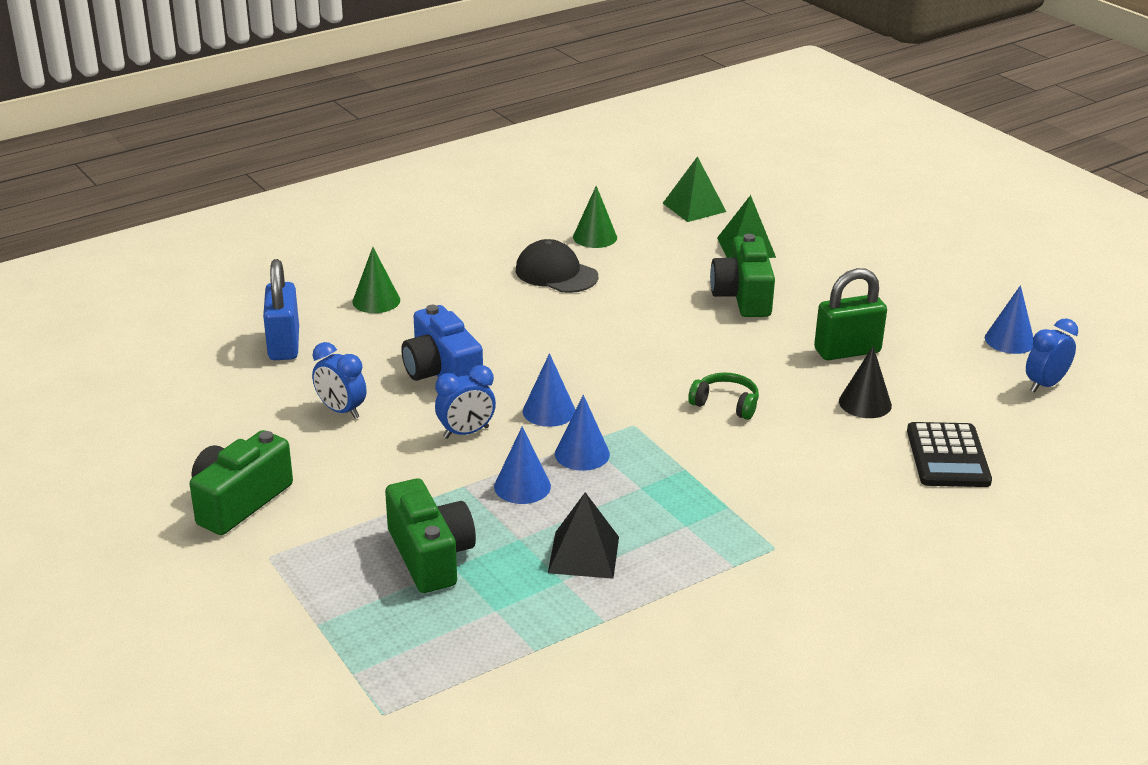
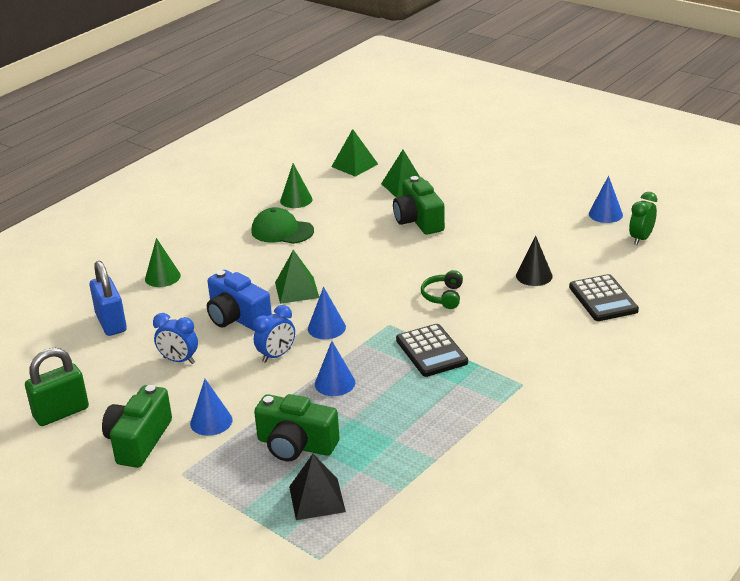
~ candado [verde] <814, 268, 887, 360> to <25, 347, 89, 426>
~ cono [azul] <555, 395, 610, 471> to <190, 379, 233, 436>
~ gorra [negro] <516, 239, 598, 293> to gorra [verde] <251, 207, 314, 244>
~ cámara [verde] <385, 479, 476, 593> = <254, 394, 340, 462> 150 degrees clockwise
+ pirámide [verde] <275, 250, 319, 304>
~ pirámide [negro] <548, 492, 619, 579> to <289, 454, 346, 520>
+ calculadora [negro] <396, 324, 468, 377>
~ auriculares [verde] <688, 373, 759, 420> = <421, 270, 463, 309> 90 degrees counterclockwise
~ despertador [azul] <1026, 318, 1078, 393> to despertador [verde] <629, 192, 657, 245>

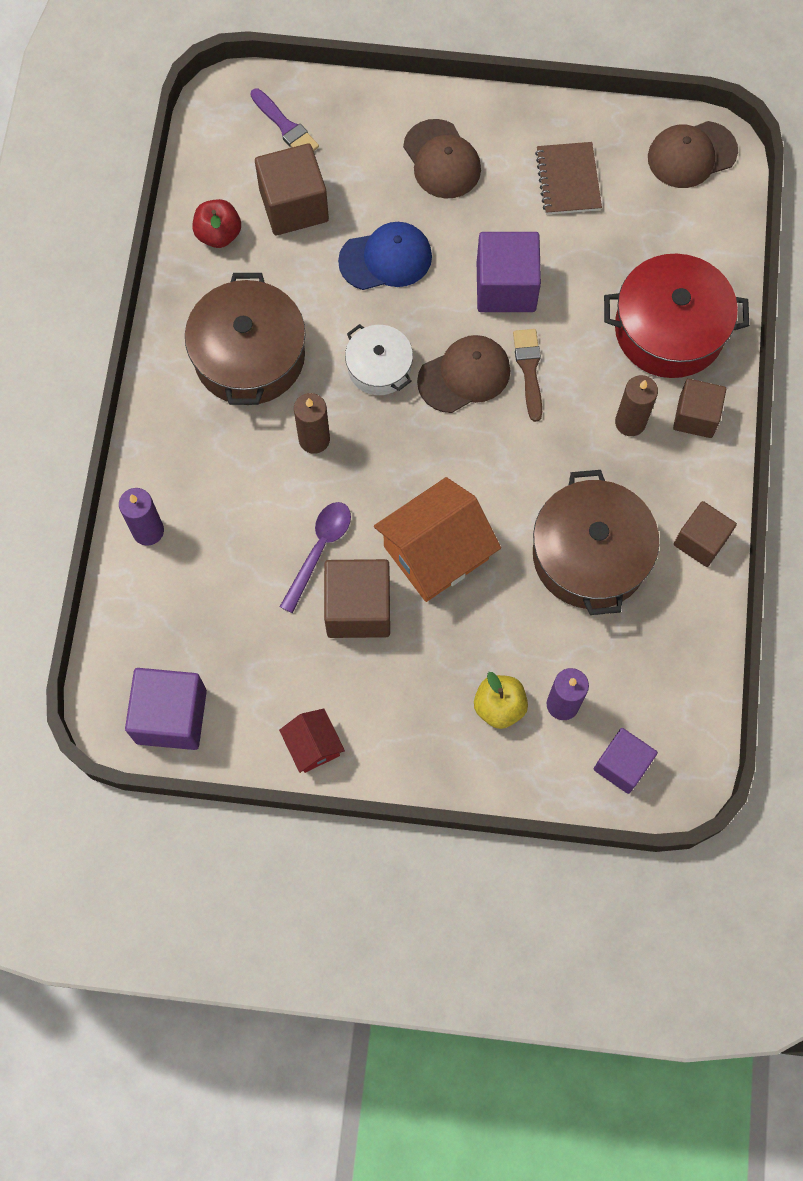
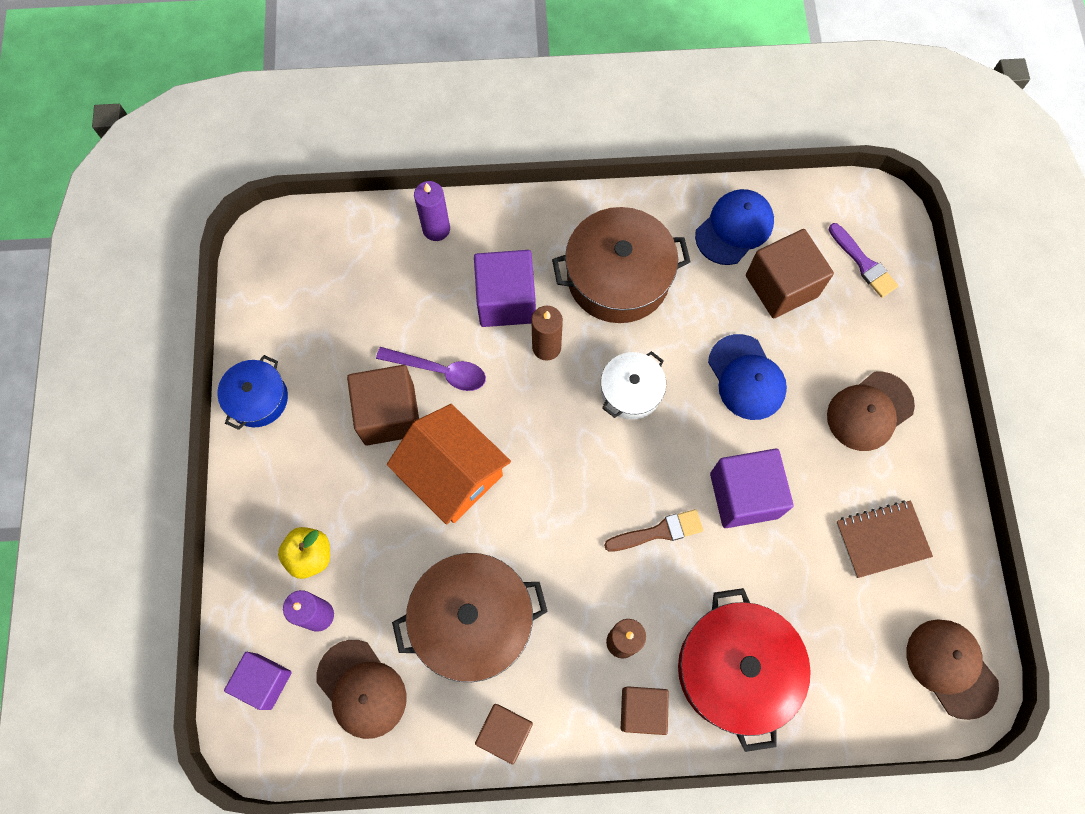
~ casa [rojo] <279, 709, 345, 773> to olla [azul] <217, 355, 288, 430>
~ gorra [marrón] <417, 335, 510, 413> to <316, 640, 406, 739>
~ cubo [morado] <125, 668, 207, 750> to <474, 250, 536, 327>
~ manzana [rojo] <193, 199, 241, 248> to gorra [azul] <695, 189, 774, 265>
~ pincel [morado] <251, 89, 319, 151> = <829, 223, 898, 298> 75 degrees counterclockwise

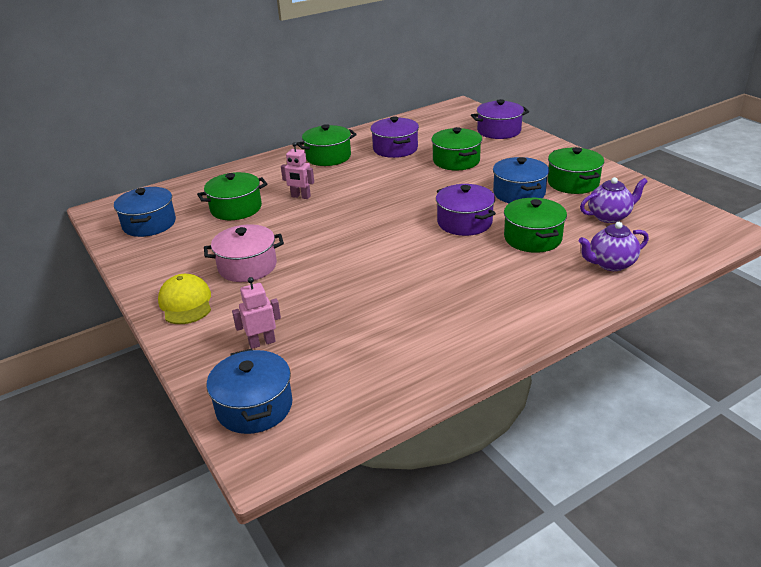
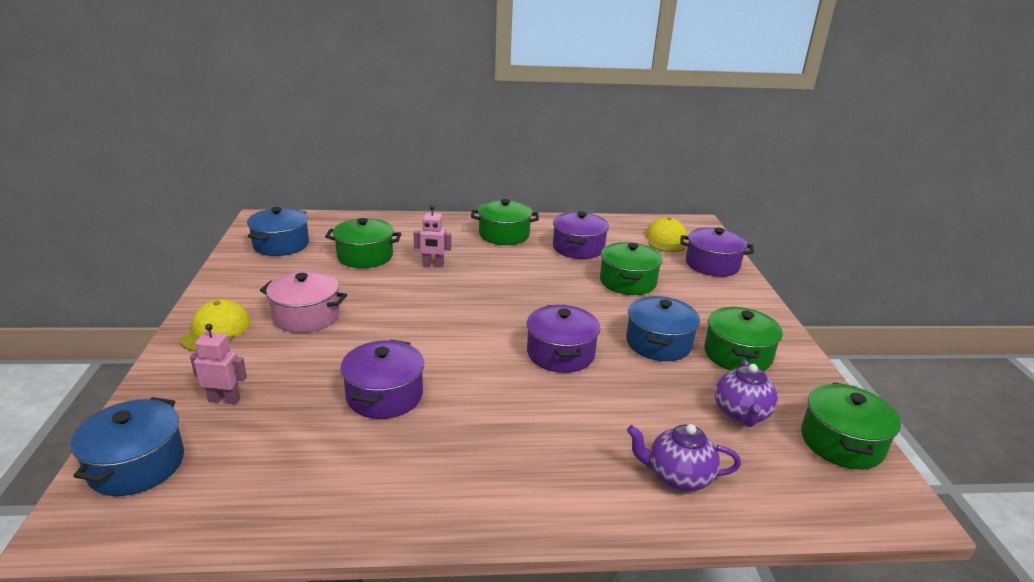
+ olla [morado] <340, 340, 424, 419>
~ robot [rosa] <281, 142, 314, 199> = <414, 205, 451, 268> 45 degrees counterclockwise
+ gorra [amarillo] <645, 217, 687, 252>
~ tetera [morado] <580, 177, 648, 223> = <715, 360, 778, 427> 90 degrees clockwise
~ olla [verde] <504, 198, 567, 253> to <801, 382, 901, 469>

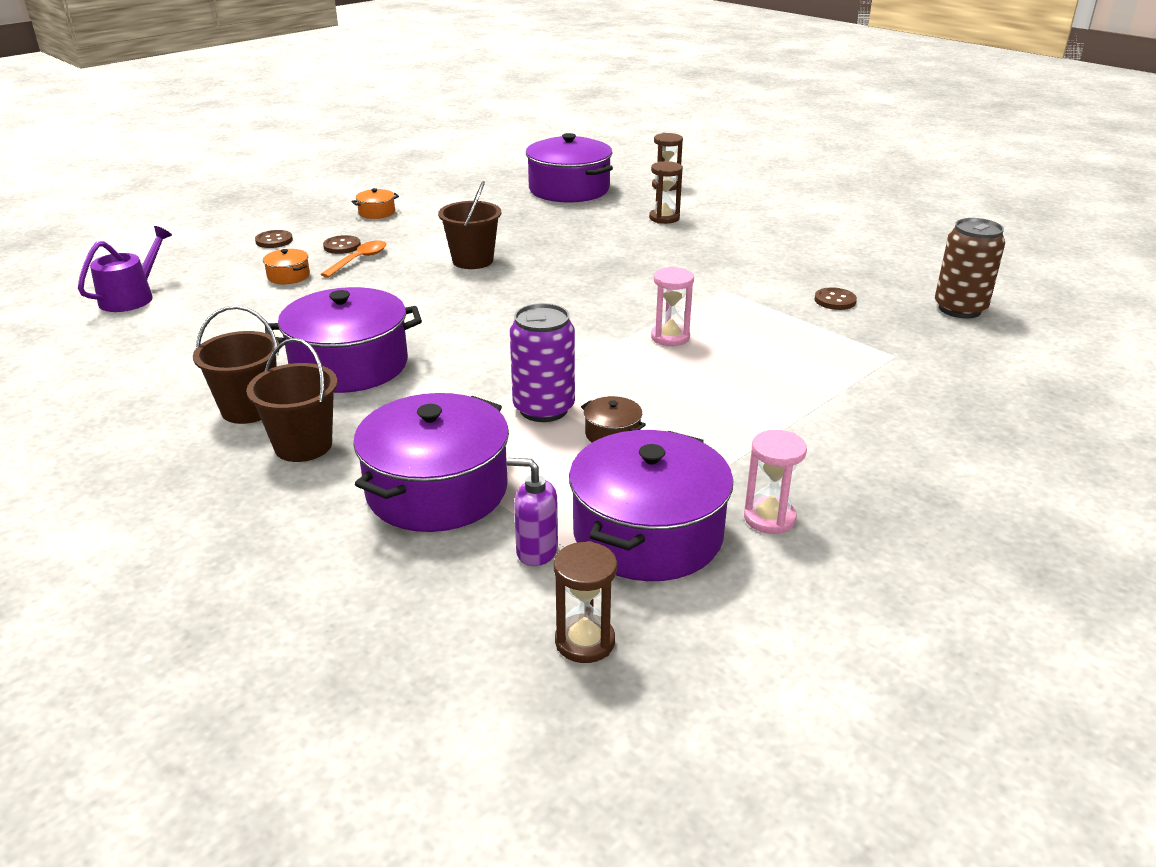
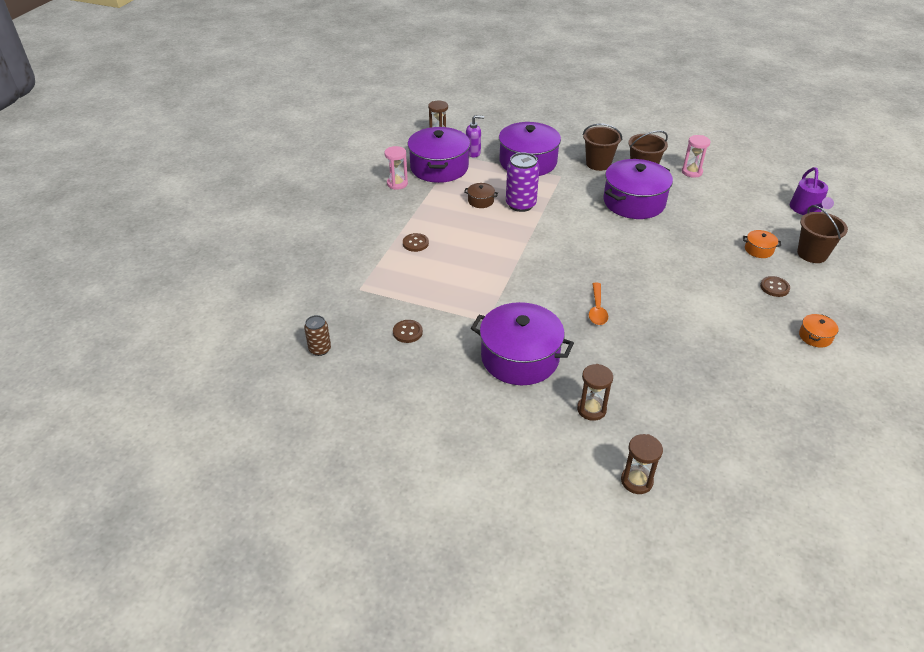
~ lata [marrón] <935, 218, 1005, 318> = <304, 315, 331, 356> x0.59
~ botón [marrón] <255, 230, 293, 248> to <403, 233, 429, 252>
~ olla [morado] <526, 133, 613, 203> to <471, 302, 574, 385>
~ cuchara [naranja] <321, 240, 386, 278> to <589, 283, 608, 325>
~ reloj de arena [rosa] <651, 267, 694, 346> to <682, 135, 710, 178>
~ balde [marrón] <438, 181, 501, 269> to <797, 205, 848, 263>

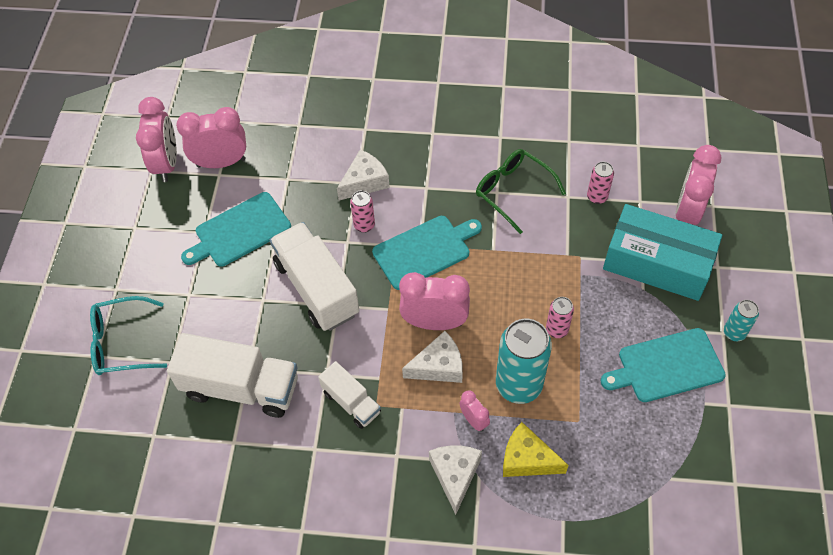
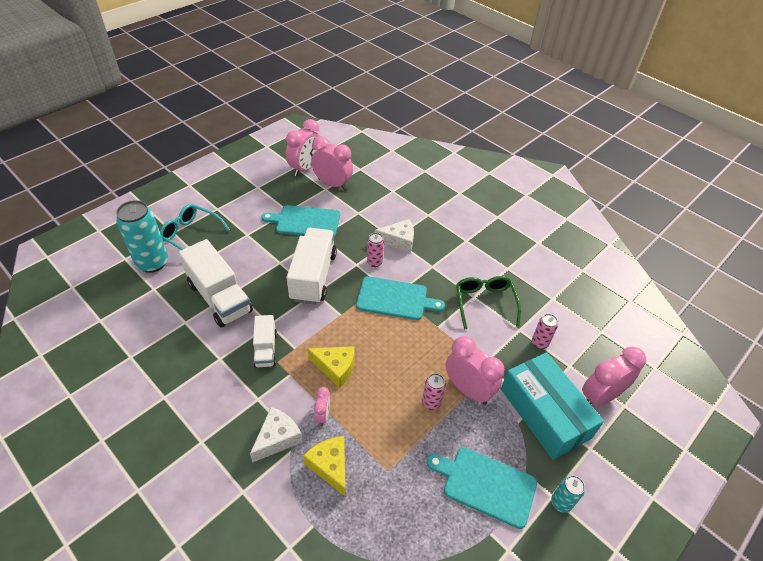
~ lata [turquesa] <496, 318, 552, 404> to <116, 200, 168, 273>
~ queso [blanco] <402, 331, 463, 383> to queso [amarillo] <307, 346, 355, 388>
~ despertador [rosa] <399, 272, 470, 330> to <445, 336, 504, 405>

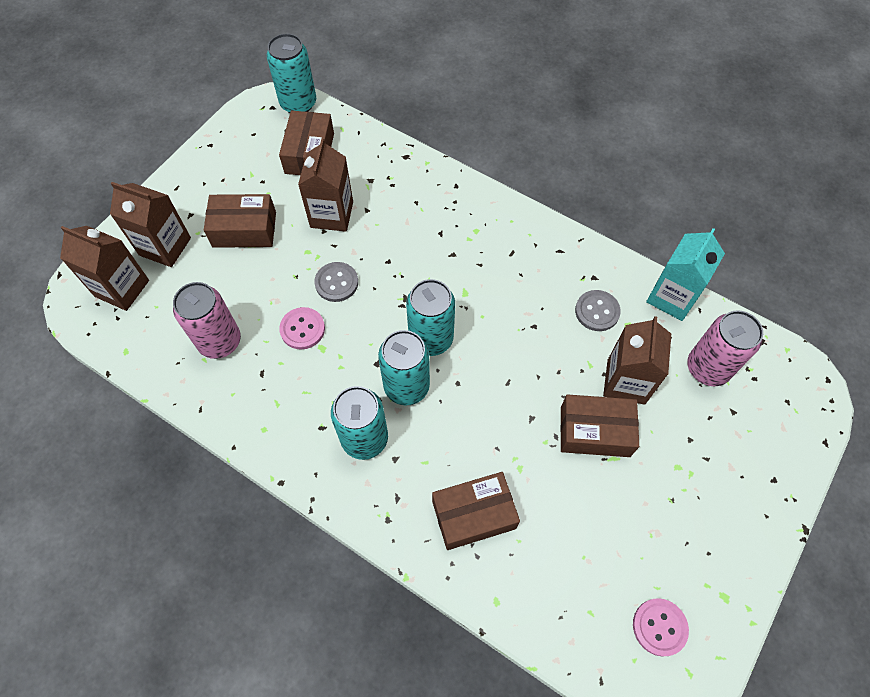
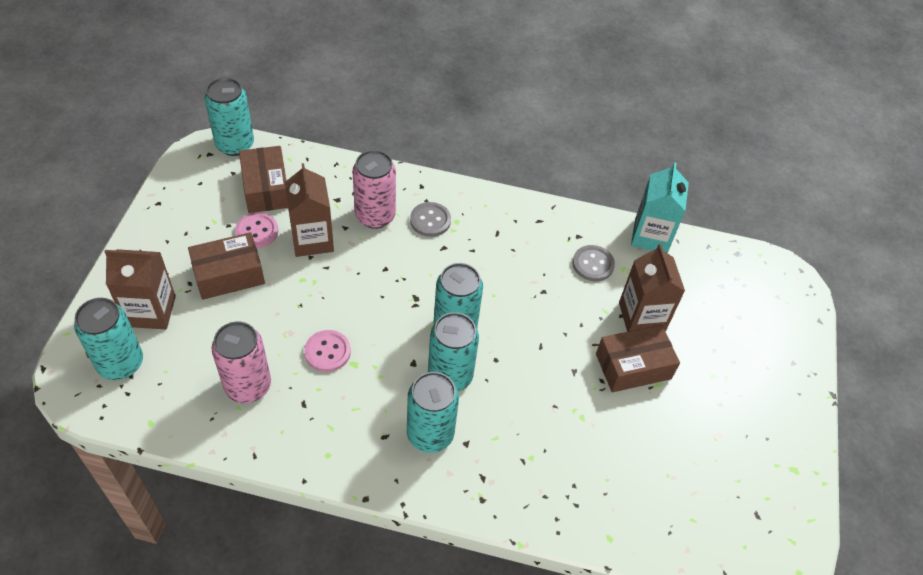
~ cartón de leche [marrón] <60, 226, 149, 311> to lata [turquesa] <74, 298, 143, 380>
~ botón [rosa] <633, 598, 689, 657> to <235, 212, 278, 248>
~ lata [rosa] <687, 310, 763, 386> to <352, 150, 396, 229>
~ botón [gris] <314, 262, 358, 302> to <410, 202, 451, 237>
- caja [marrón] <432, 472, 520, 550>

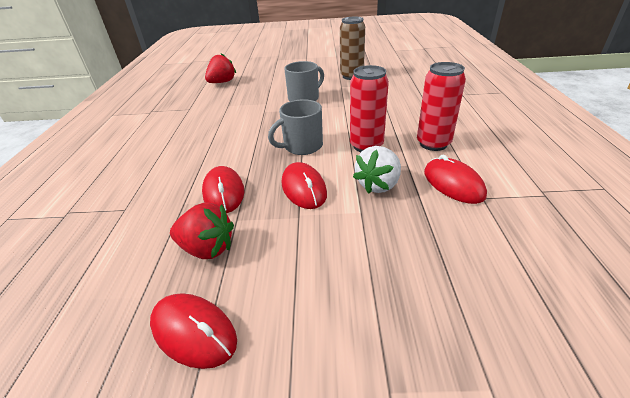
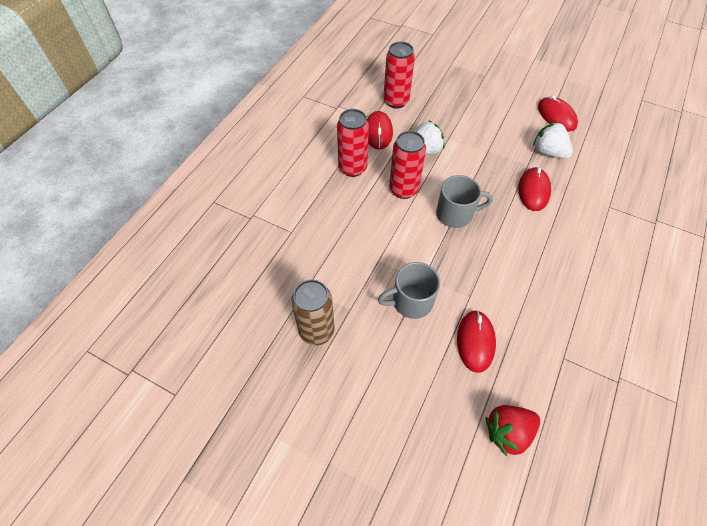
+ lata [rojo] <384, 42, 415, 109>
~ ratón [rojo] <282, 162, 327, 209> to <457, 310, 496, 373>
~ fresa [rojo] <170, 202, 234, 259> to fresa [blanco] <533, 122, 573, 159>

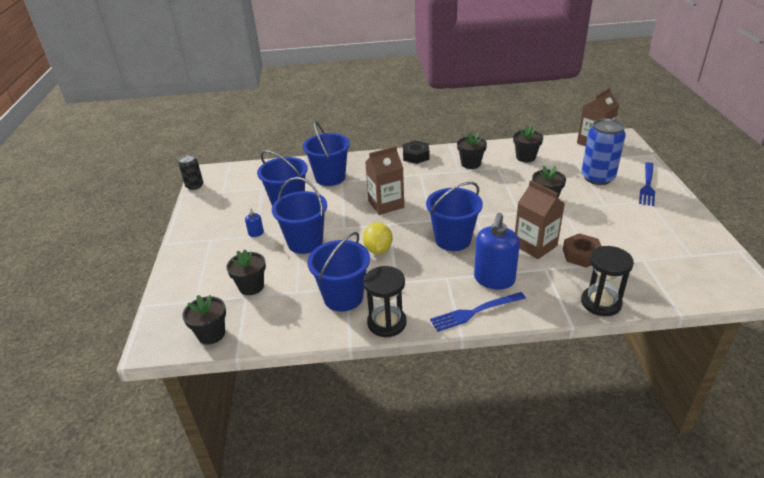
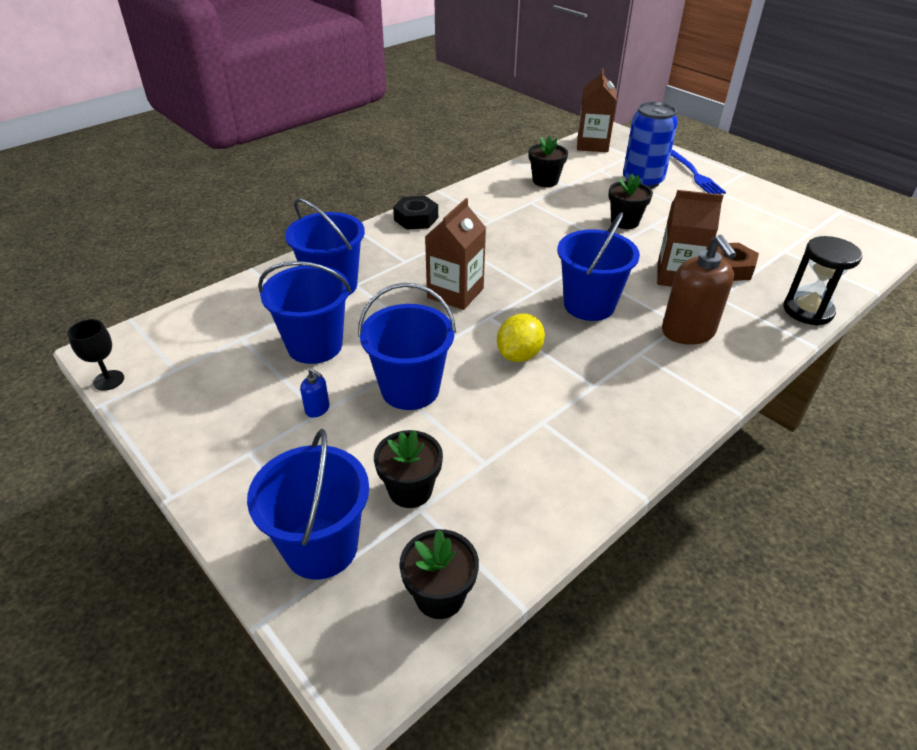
~ lata [negro] <179, 155, 203, 190> to copa [negro] <68, 319, 124, 391>
~ balde [azul] <307, 232, 370, 312> to <247, 429, 369, 580>
~ limón [amarillo] <363, 222, 393, 254> = <497, 313, 545, 362> 75 degrees clockwise
~ dispensador de jabón [azul] <474, 213, 520, 290> to dispensador de jabón [marrón] <662, 235, 737, 345>
- reloj de arena [negro] <363, 266, 407, 337>
- tenedor [azul] <430, 292, 526, 332>
- maceta [negro] <457, 132, 487, 169>

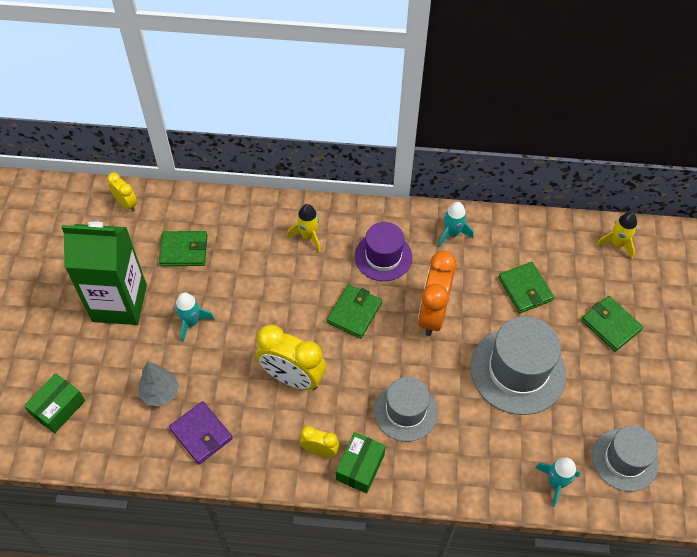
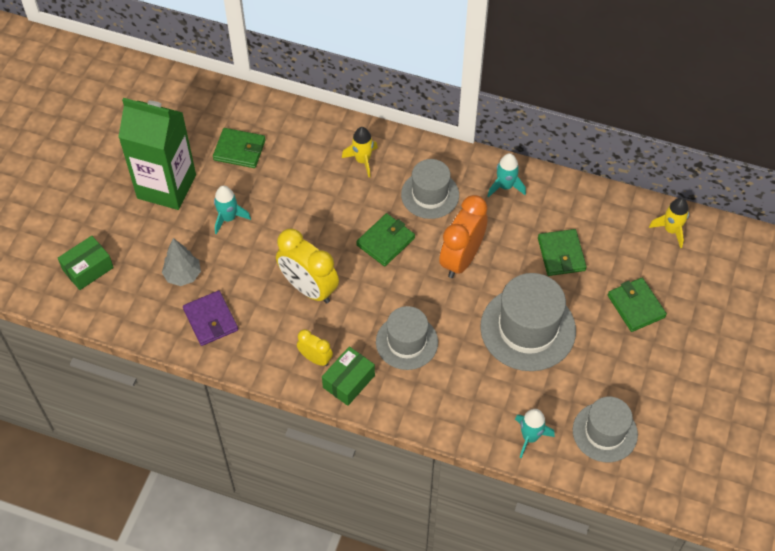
~ sombrero [morado] <355, 222, 412, 281> to sombrero [gris] <401, 159, 459, 219>
- despertador [amarillo] <107, 173, 137, 212>

